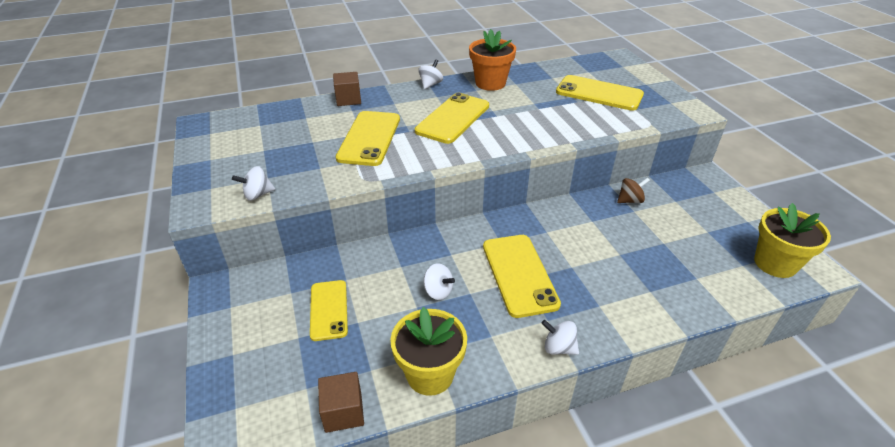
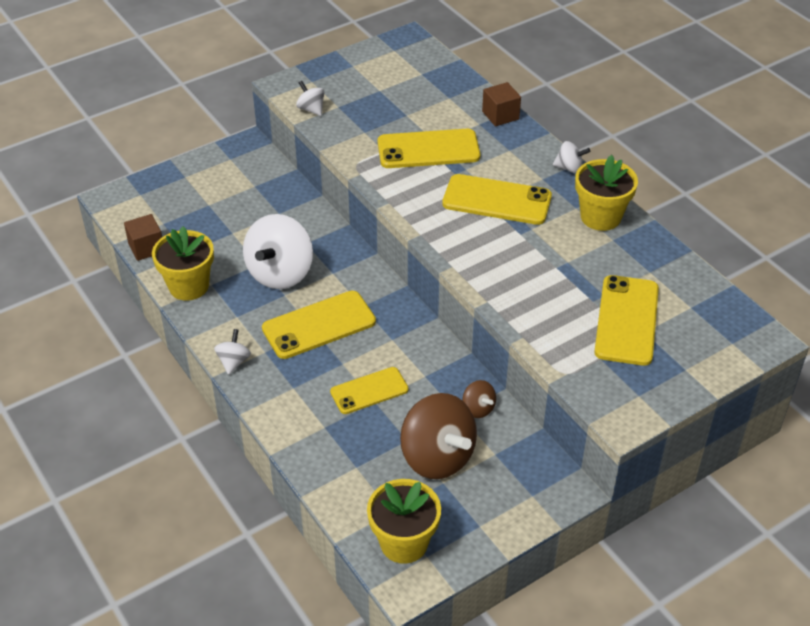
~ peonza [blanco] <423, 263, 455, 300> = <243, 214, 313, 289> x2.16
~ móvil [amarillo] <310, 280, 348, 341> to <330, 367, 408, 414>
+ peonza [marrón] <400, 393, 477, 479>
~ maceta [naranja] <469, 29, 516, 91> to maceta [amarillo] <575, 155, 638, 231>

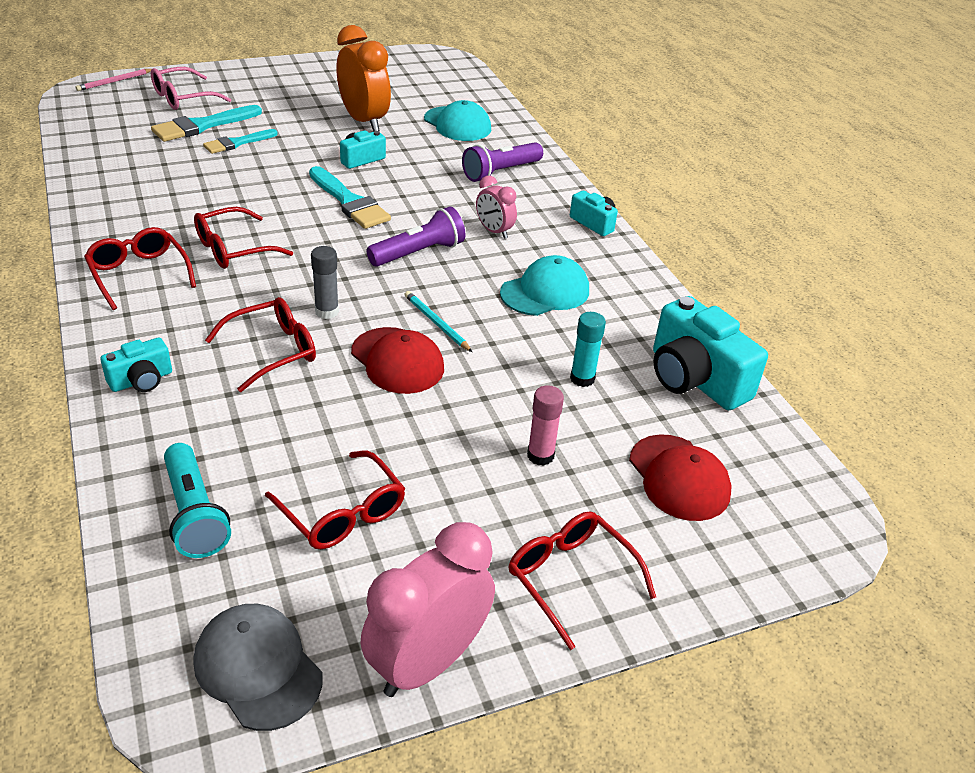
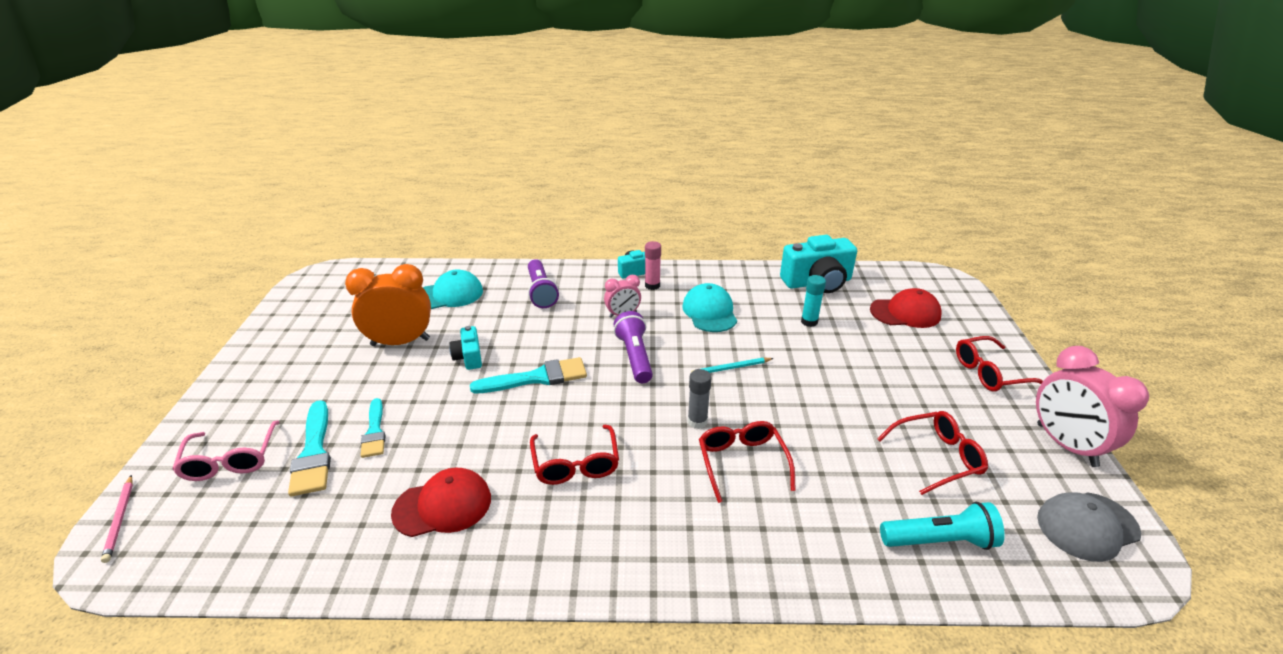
~ gorra [rojo] <351, 327, 444, 394> to <391, 467, 491, 537>
~ barra de pegamento [rosa] <527, 385, 564, 466> to <645, 241, 661, 290>
- gafas [rojo] <84, 227, 196, 310>
- cámara [turquesa] <100, 338, 172, 392>

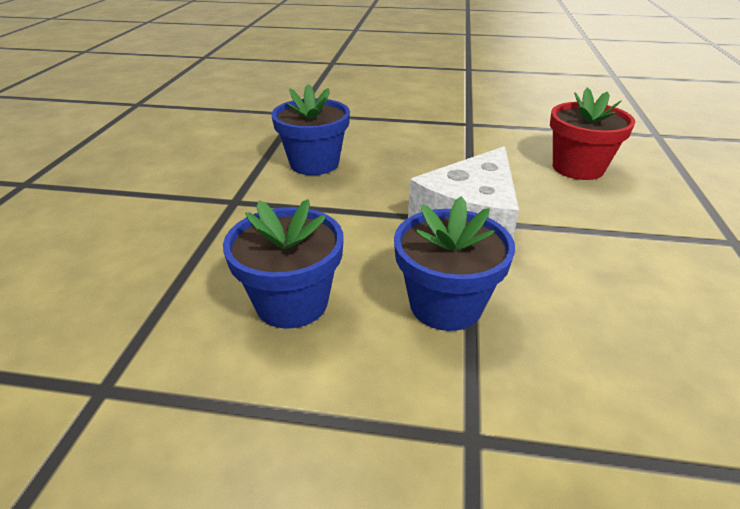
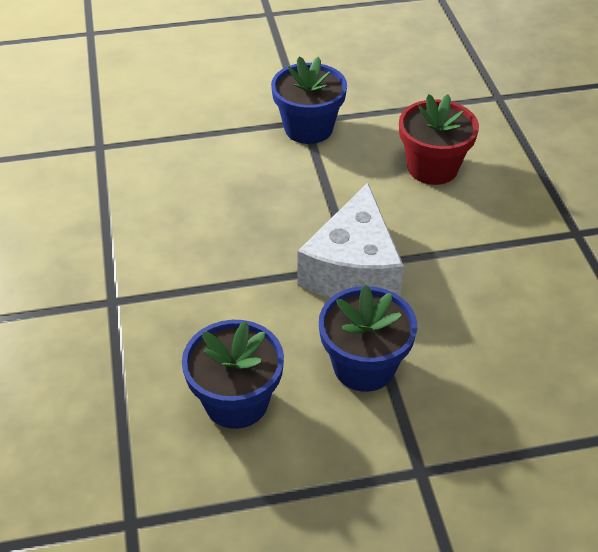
~ maceta [azul] <271, 84, 350, 175> to <271, 57, 347, 144>

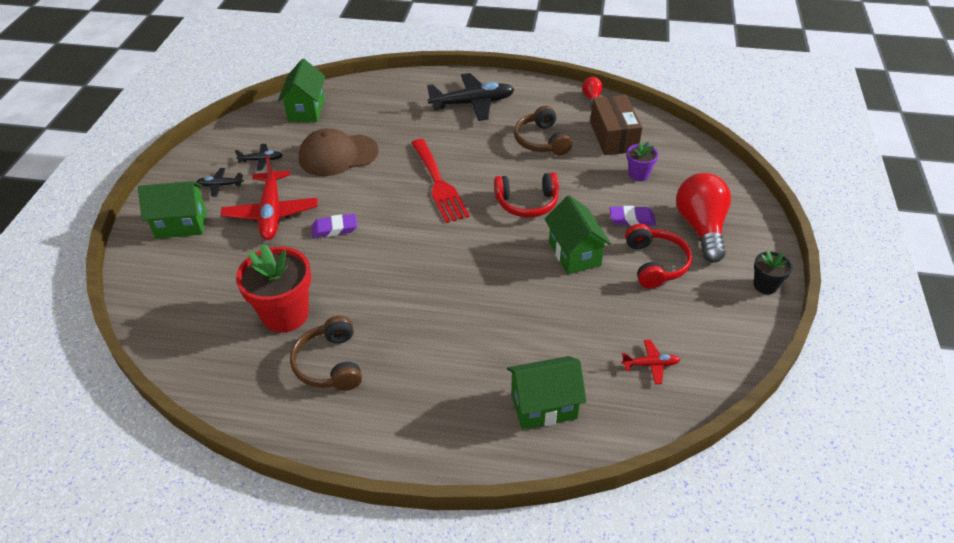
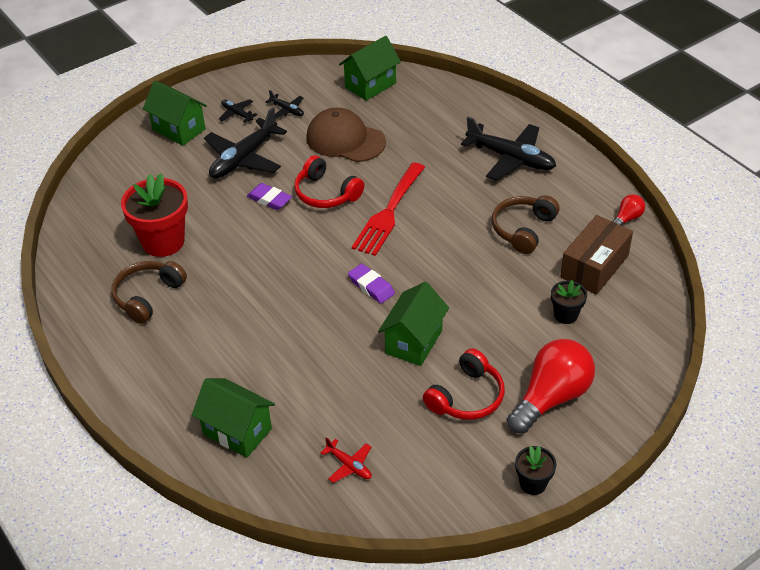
~ avión [rojo] <221, 155, 318, 240> to avión [negro] <204, 107, 287, 179>
~ auriculares [rojo] <494, 173, 559, 218> to <294, 155, 364, 208>
~ goma de borrar [morado] <610, 206, 656, 226> to <348, 264, 395, 304>
~ maceta [morado] <627, 141, 658, 181> to maceta [negro] <551, 280, 587, 324>

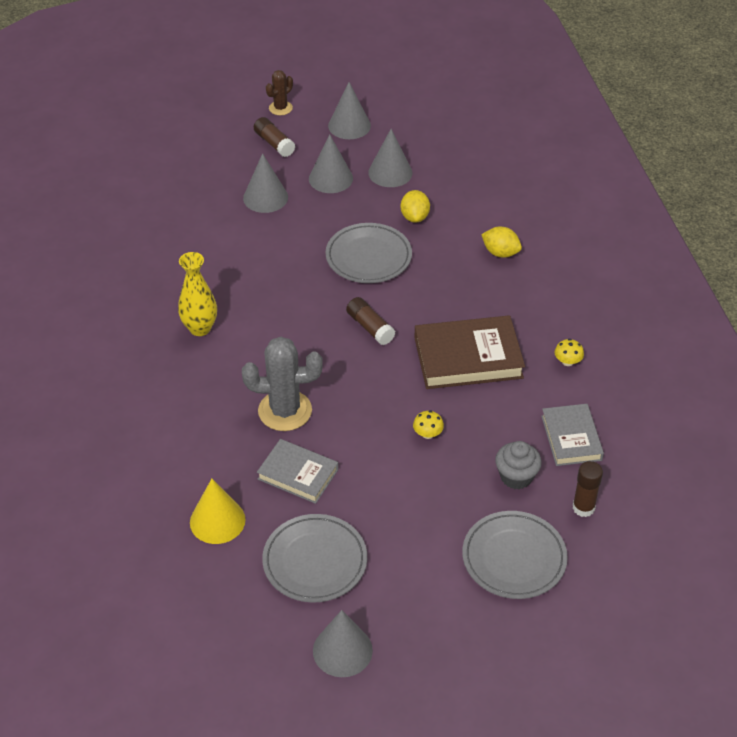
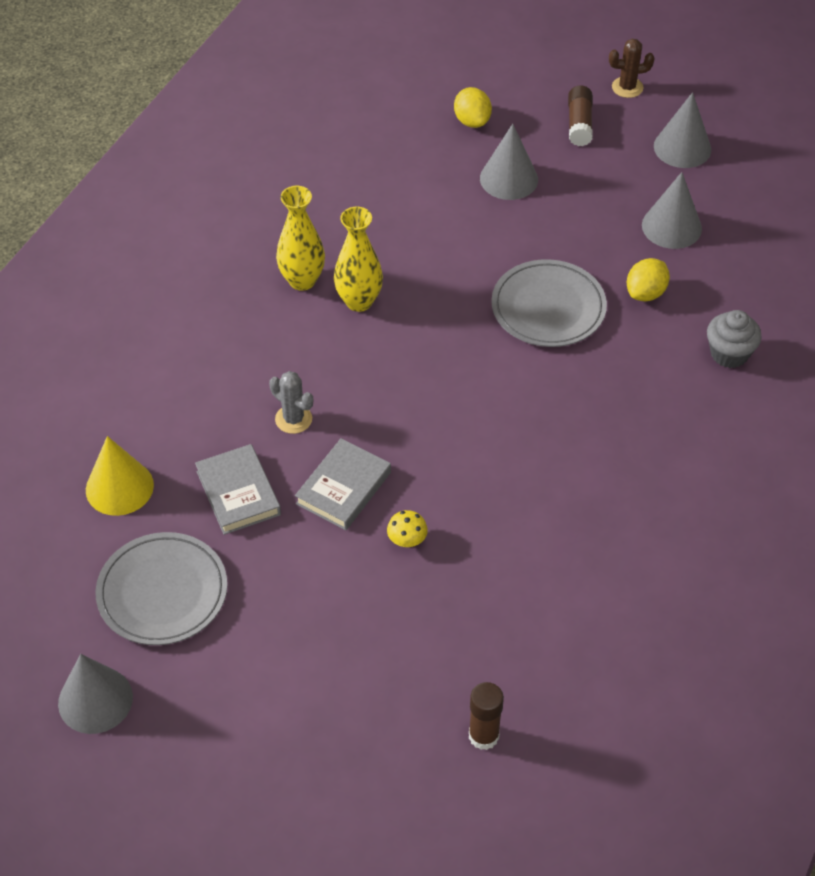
~ cactus [gris] <242, 337, 323, 431> = <269, 371, 313, 434> x0.55
~ libro [gris] <541, 404, 604, 466> to <295, 438, 391, 530>
+ florero [amarillo] <334, 207, 383, 312>
~ limón [amarillo] <481, 227, 522, 257> to <454, 87, 492, 128>
~ magdalena [gris] <495, 441, 542, 489> to <707, 310, 762, 368>
- cono [gris] <309, 134, 353, 193>
- barra de pegamento [marrón] <346, 297, 396, 345>
- libro [marrón] <414, 315, 525, 389>
- plato [gris] <462, 511, 568, 599>
- seta [amarillo] <554, 339, 584, 366>

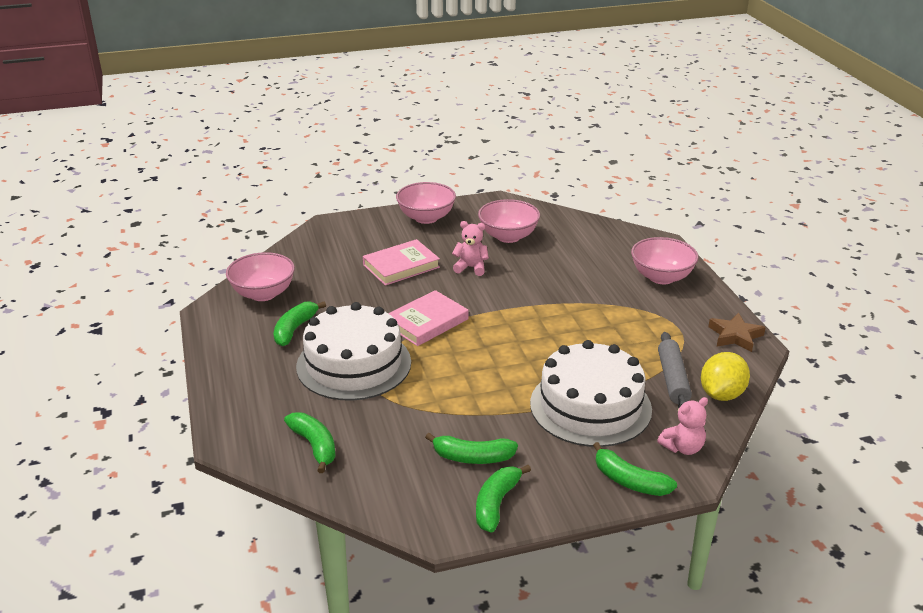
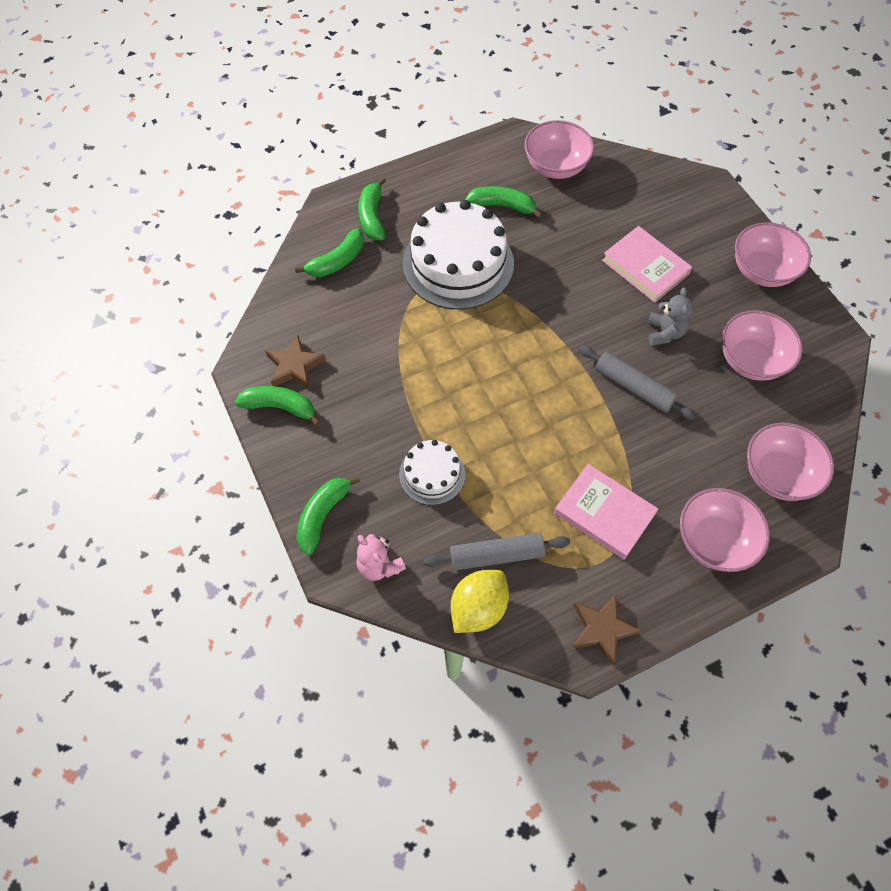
+ estrella [marrón] <265, 335, 326, 389>
~ plátano [verde] <425, 433, 518, 464> to <359, 178, 386, 240>
~ tarta [blanco] <530, 340, 652, 447> = <399, 440, 465, 505> x0.52
~ limón [amarillo] <701, 352, 750, 401> = <451, 570, 509, 633> 75 degrees counterclockwise
~ libro [rosa] <388, 290, 469, 346> to <554, 464, 658, 560>
+ rodillo [gris] <579, 345, 696, 420>
~ osito [rosa] <452, 221, 489, 276> to osito [gris] <648, 287, 694, 346>
+ cuenco [rosa] <747, 423, 834, 501>

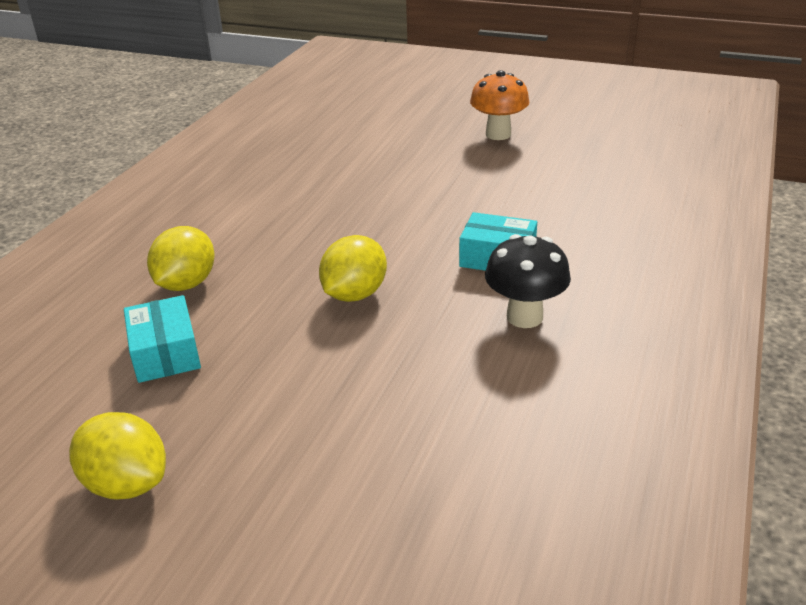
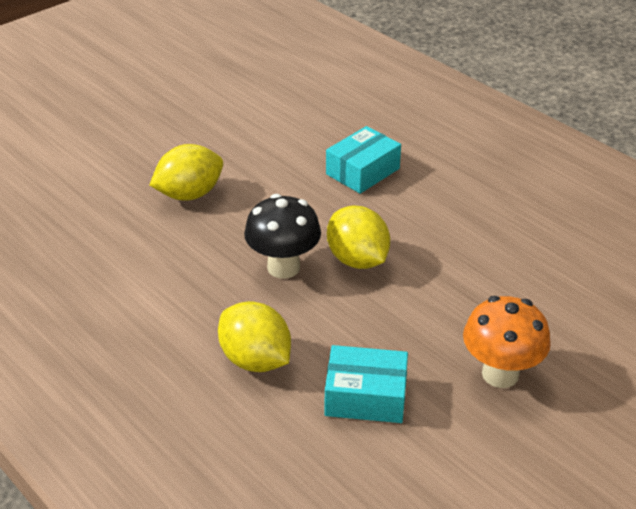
~ limón [amarillo] <69, 412, 166, 500> to <149, 144, 223, 201>
~ seta [negro] <485, 234, 571, 328> to <244, 194, 321, 279>
~ seta [naranja] <470, 70, 530, 140> to <463, 296, 551, 388>

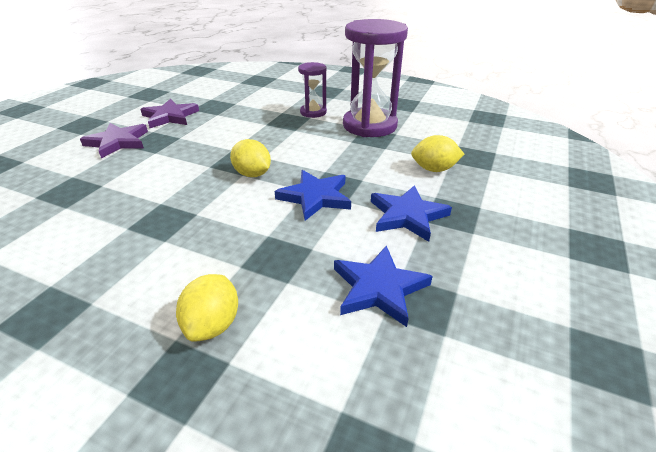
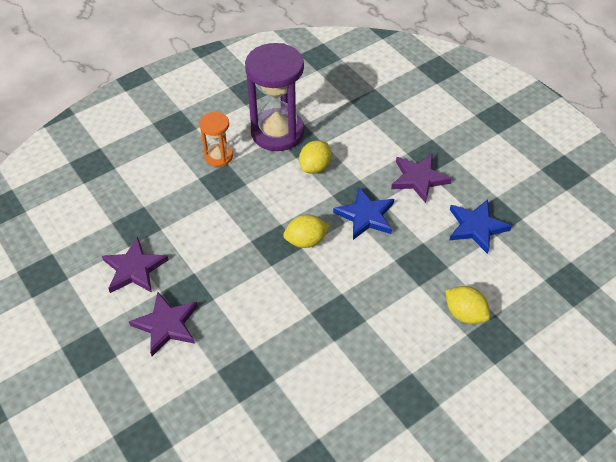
~ reloj de arena [morado] <298, 62, 327, 118> to reloj de arena [naranja] <199, 112, 233, 167>
~ limón [amarillo] <411, 135, 464, 172> to <299, 140, 331, 174>
~ estrella [azul] <371, 185, 452, 242> to estrella [morado] <391, 154, 452, 203>

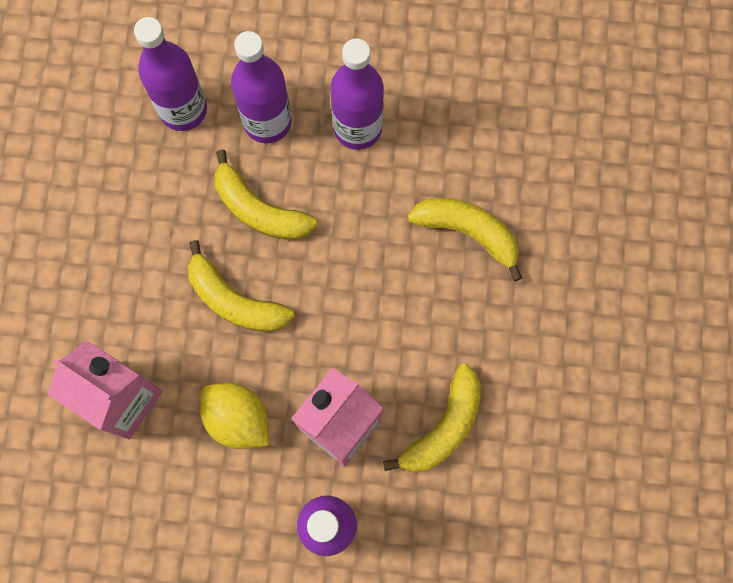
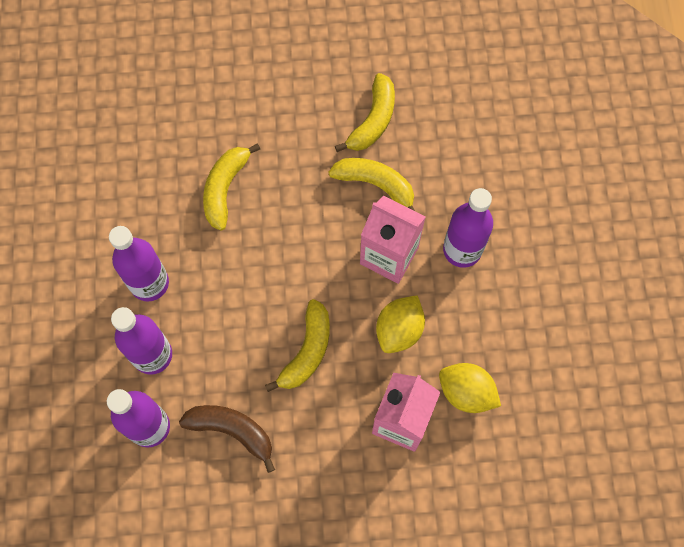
+ plátano [marrón] <179, 405, 275, 473>
~ plátano [amarillo] <214, 149, 318, 240> to <335, 73, 395, 152>
+ limón [amarillo] <439, 363, 501, 413>

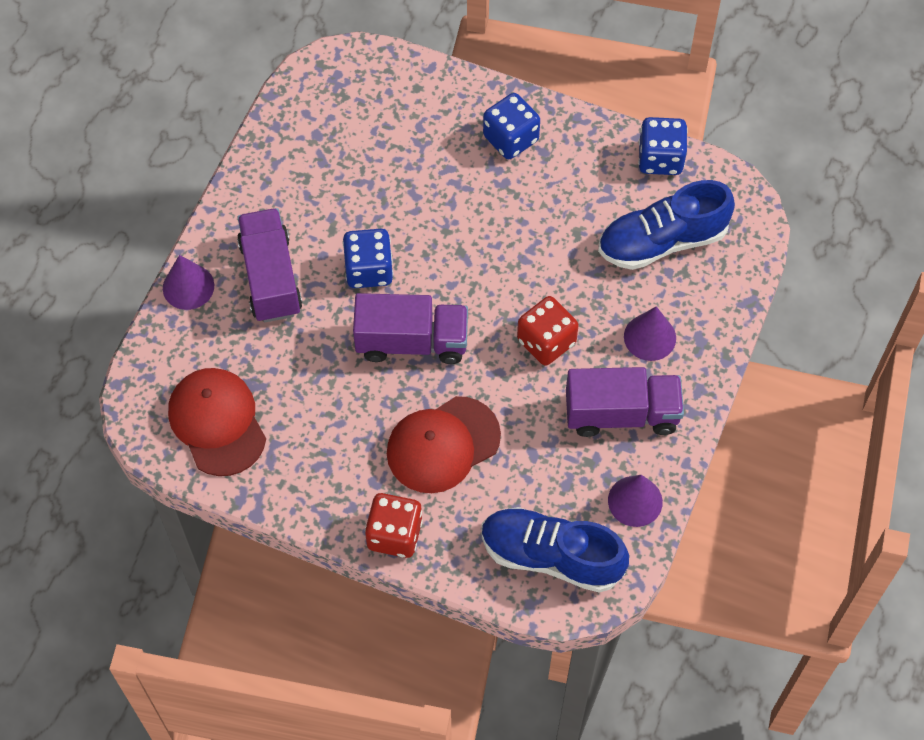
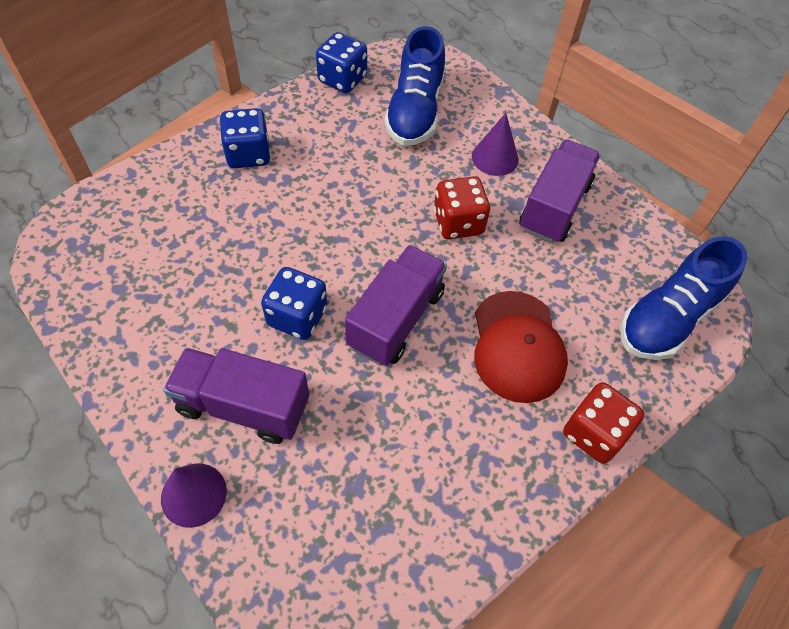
- gorra [rojo] <168, 368, 266, 476>
- cono [morado] <608, 475, 663, 527>

